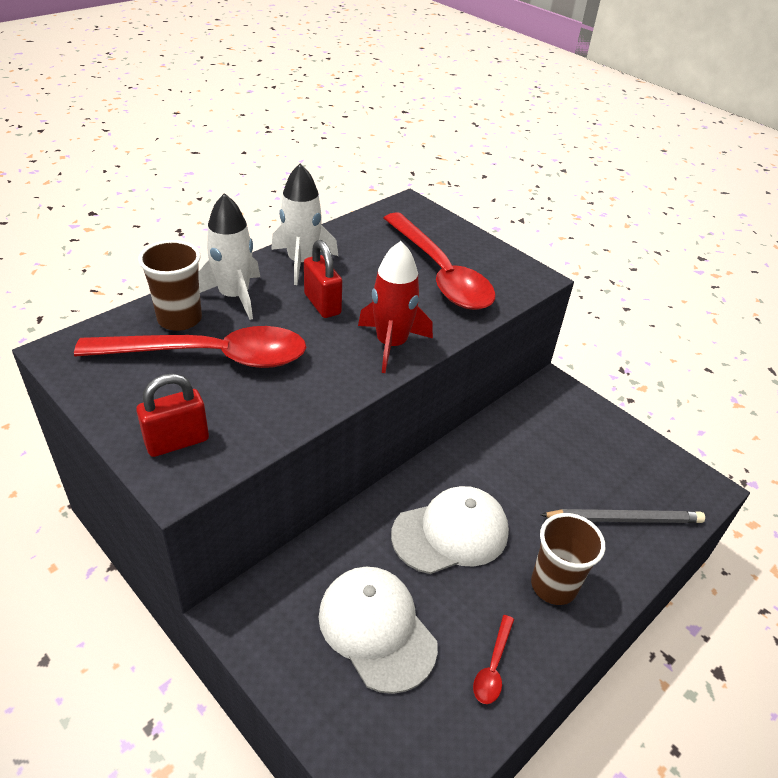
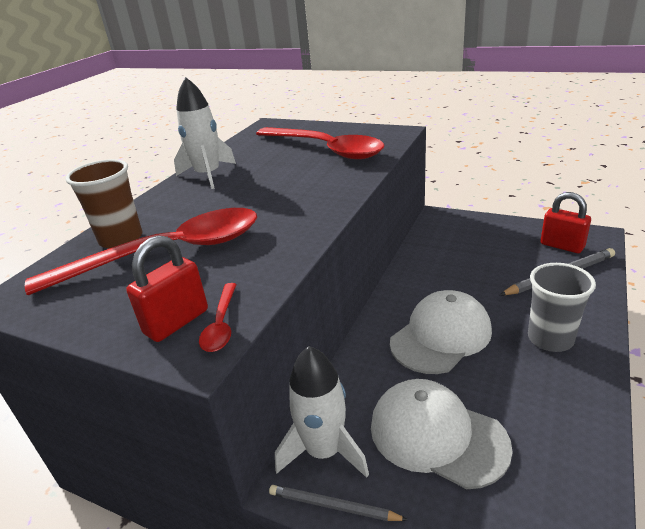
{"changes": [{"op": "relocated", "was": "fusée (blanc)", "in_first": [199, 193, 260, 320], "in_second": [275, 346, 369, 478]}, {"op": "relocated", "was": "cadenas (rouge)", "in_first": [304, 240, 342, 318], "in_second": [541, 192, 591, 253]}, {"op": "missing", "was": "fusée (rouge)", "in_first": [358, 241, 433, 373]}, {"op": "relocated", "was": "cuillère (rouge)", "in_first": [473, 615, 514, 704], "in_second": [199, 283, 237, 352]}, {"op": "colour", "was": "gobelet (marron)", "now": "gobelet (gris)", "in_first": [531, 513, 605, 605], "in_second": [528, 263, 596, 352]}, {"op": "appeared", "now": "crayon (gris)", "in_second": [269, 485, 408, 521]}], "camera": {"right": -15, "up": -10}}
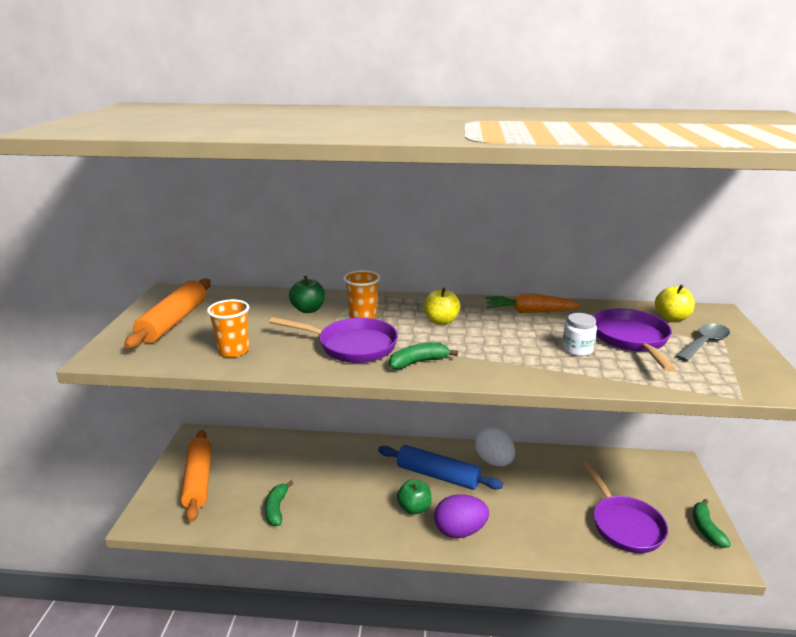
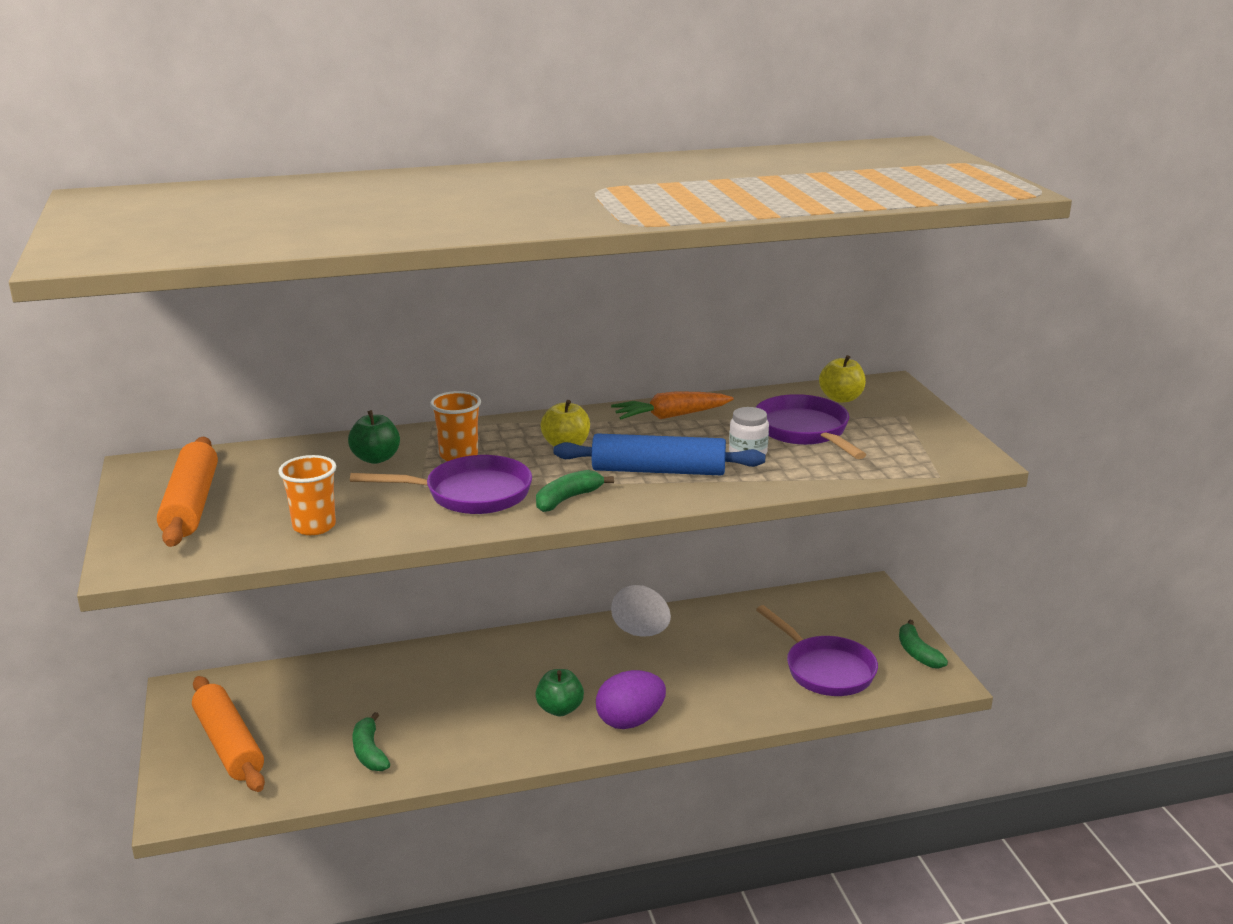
{"changes": [{"op": "relocated", "was": "rouleau à pâtisserie (bleu)", "in_first": [378, 445, 503, 490], "in_second": [554, 433, 765, 475]}, {"op": "missing", "was": "cuillère (gris)", "in_first": [676, 324, 730, 361]}], "camera": {"right": -20, "up": 0}}
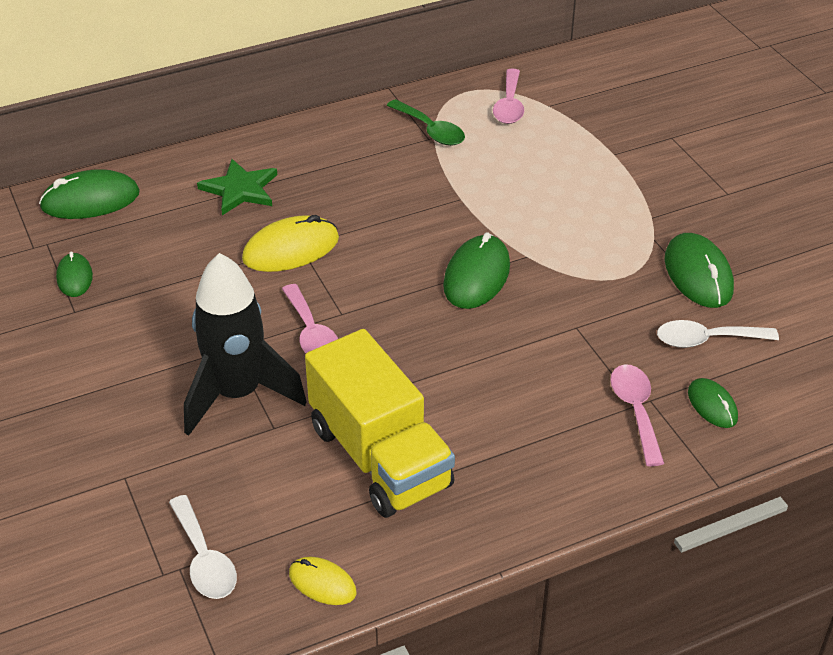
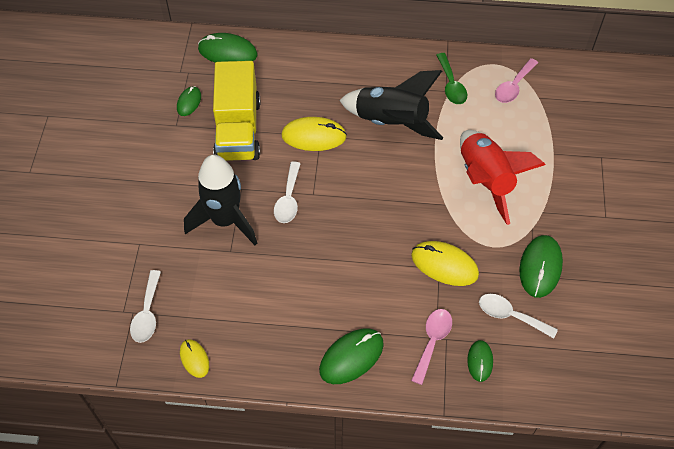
{"changes": [{"op": "missing", "was": "étoile (vert)", "in_first": [197, 159, 277, 215]}, {"op": "colour", "was": "cuillère (rose)", "now": "cuillère (blanc)", "in_first": [282, 284, 338, 353], "in_second": [274, 161, 301, 223]}, {"op": "relocated", "was": "camion (jaune)", "in_first": [305, 329, 455, 518], "in_second": [213, 61, 260, 161]}, {"op": "relocated", "was": "souris (vert)", "in_first": [443, 232, 510, 309], "in_second": [319, 328, 384, 384]}, {"op": "appeared", "now": "fusée (noir)", "in_second": [339, 70, 443, 140]}, {"op": "appeared", "now": "souris (jaune)", "in_second": [411, 241, 479, 286]}, {"op": "appeared", "now": "fusée (rouge)", "in_second": [460, 130, 546, 225]}], "camera": {"right": 30, "up": 15}}
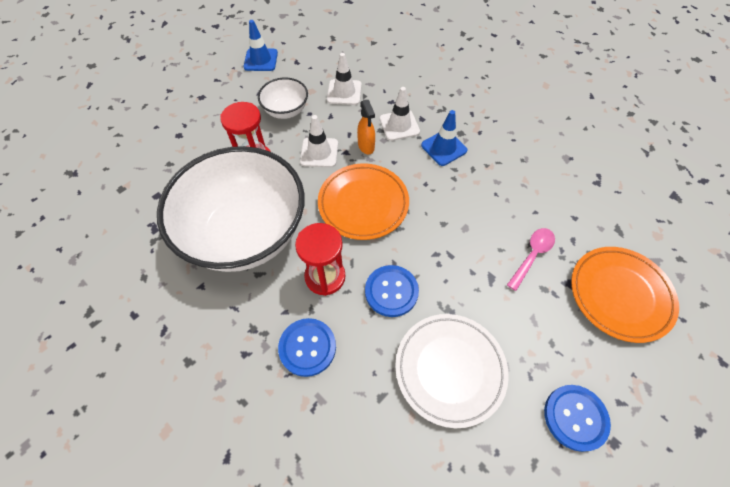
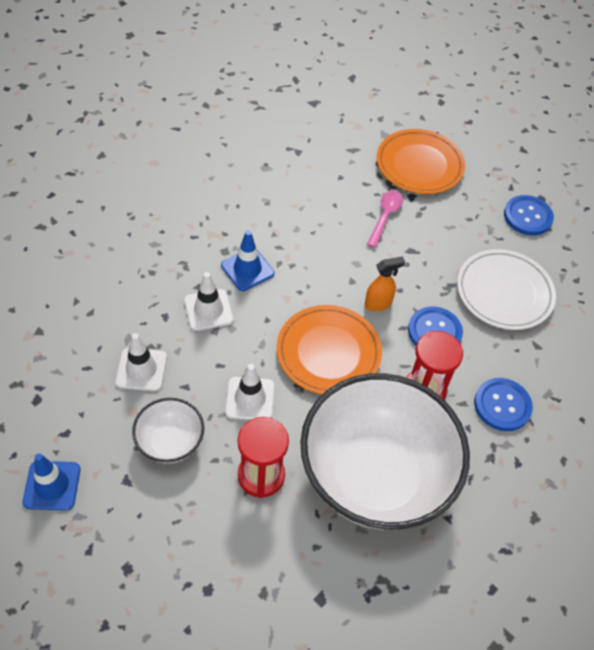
{"changes": [{"op": "relocated", "was": "vaporisateur (orange)", "in_first": [357, 100, 375, 154], "in_second": [365, 256, 405, 311]}, {"op": "spun", "was": "cuillère (rose)", "in_first": [507, 228, 555, 291], "in_second": [367, 190, 403, 248], "clockwise": 75}], "camera": {"right": -95, "up": -5}}
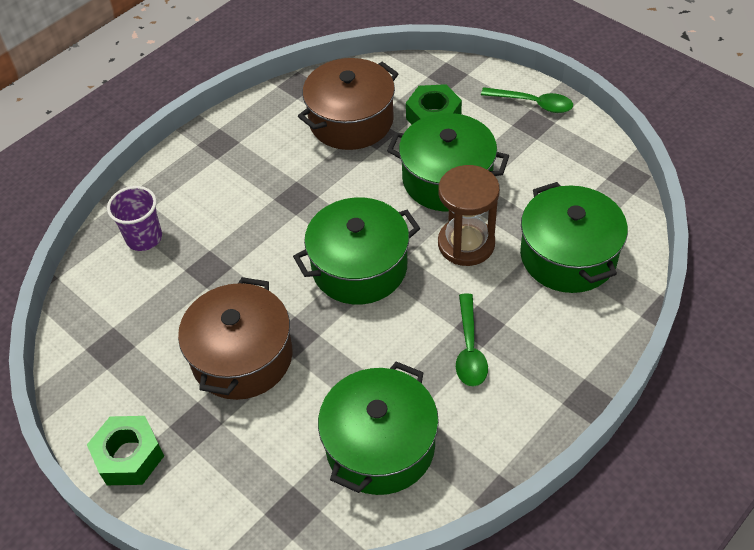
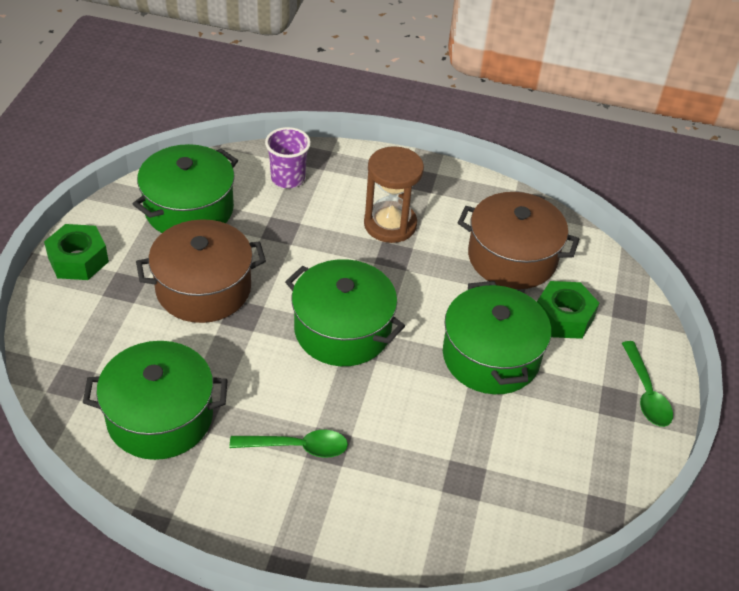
{"changes": [{"op": "relocated", "was": "sablier (marron)", "in_first": [438, 165, 500, 266], "in_second": [364, 146, 424, 243]}, {"op": "spun", "was": "cuillère (vert)", "in_first": [456, 294, 488, 387], "in_second": [229, 430, 348, 458], "clockwise": -150}, {"op": "relocated", "was": "marmite (vert)", "in_first": [520, 182, 628, 293], "in_second": [133, 144, 238, 233]}], "camera": {"right": 55, "up": -5}}
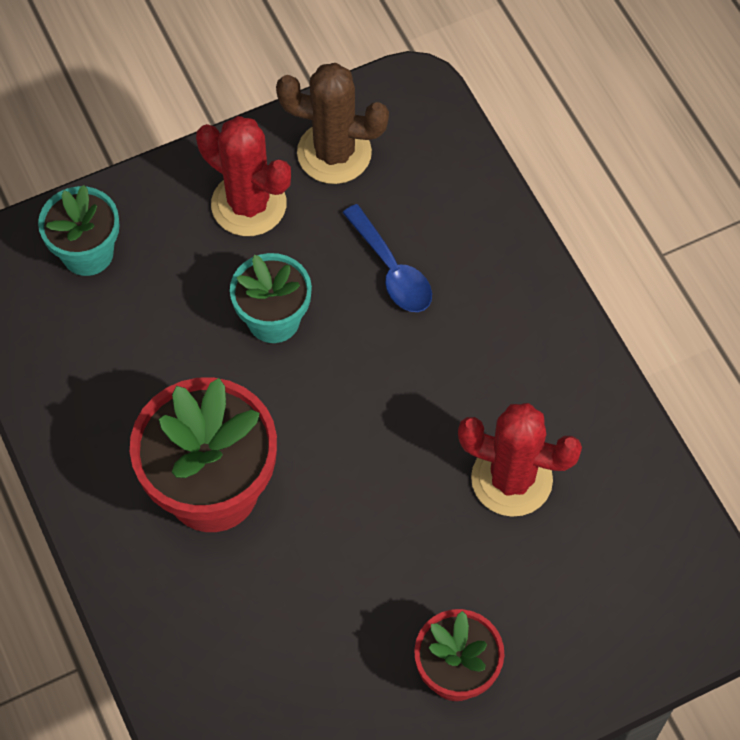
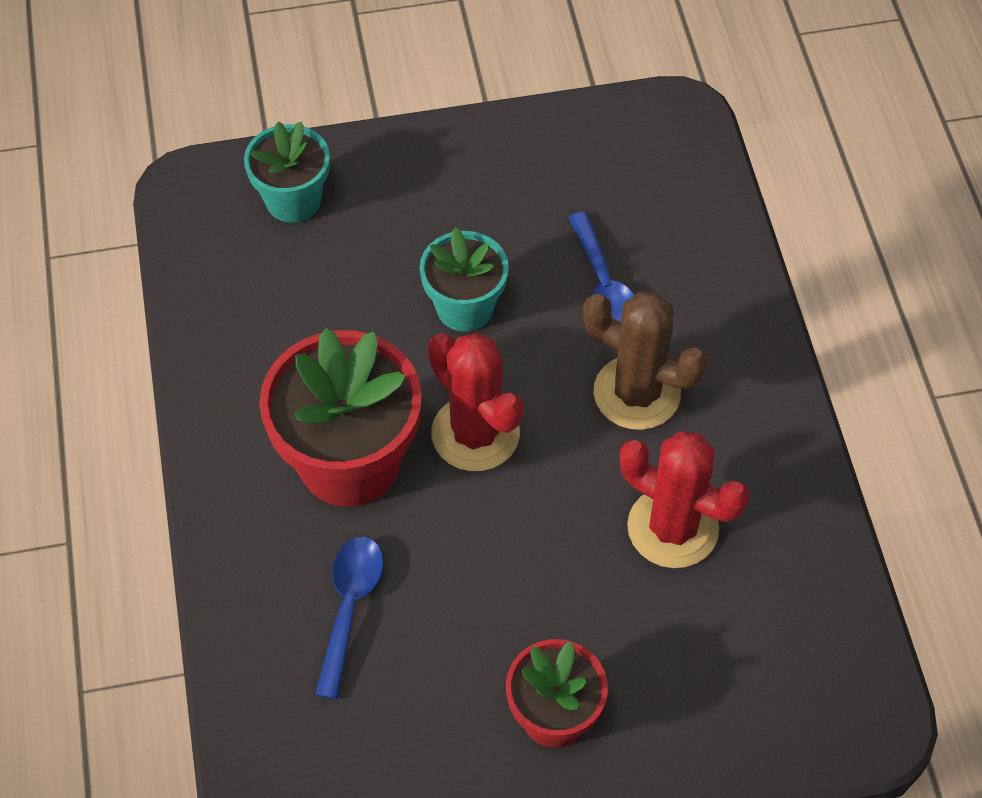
{"changes": [{"op": "relocated", "was": "cactus (rouge)", "in_first": [196, 116, 291, 236], "in_second": [428, 333, 523, 471]}, {"op": "relocated", "was": "cactus (marron)", "in_first": [276, 63, 389, 184], "in_second": [583, 291, 708, 430]}, {"op": "appeared", "now": "cuillère (bleu)", "in_second": [315, 537, 384, 699]}], "camera": {"right": 15, "up": -5}}
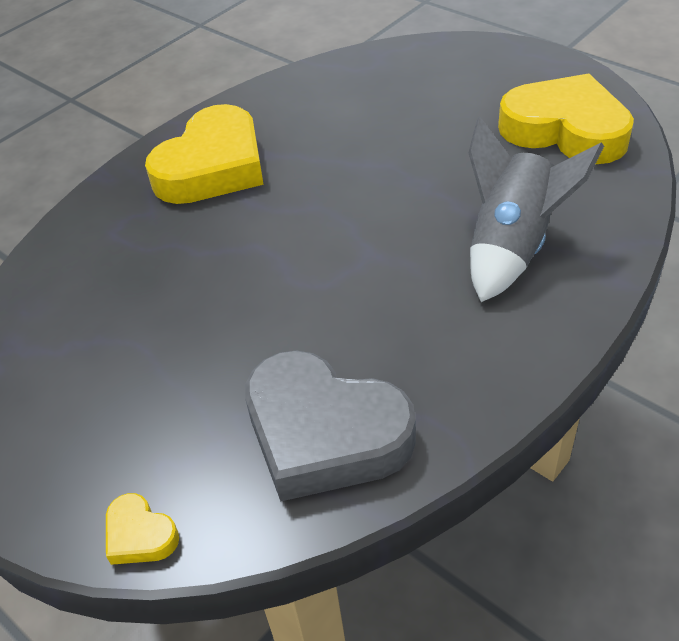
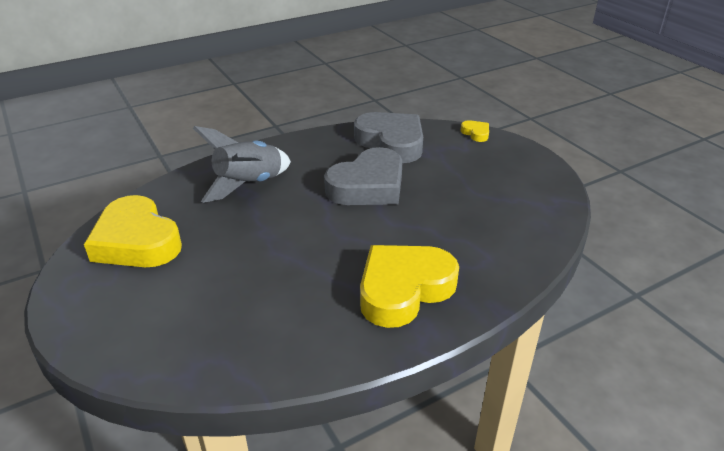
{"changes": [{"op": "appeared", "now": "cœur (gris)", "in_second": [324, 147, 403, 205]}], "camera": {"right": -165, "up": -10}}
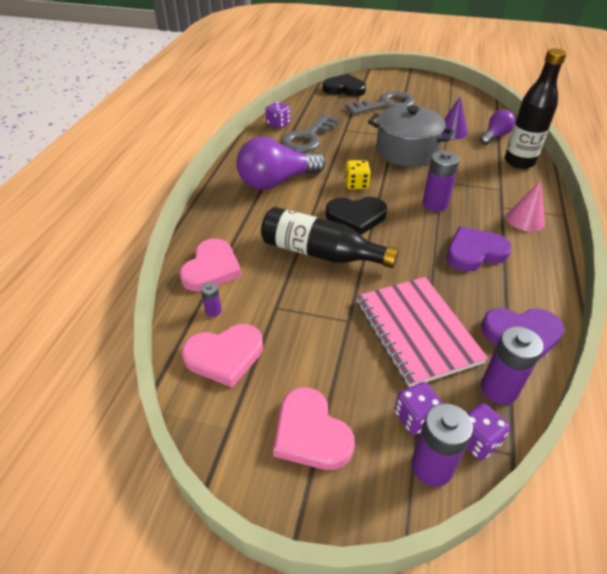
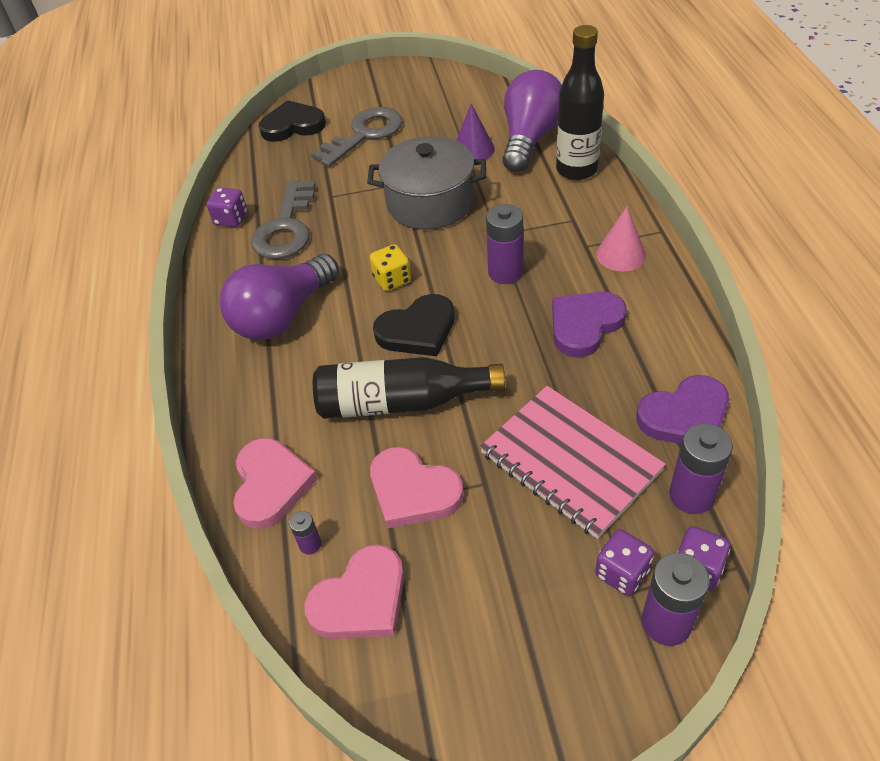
{"changes": [{"op": "relocated", "was": "cœur (rose)", "in_first": [273, 387, 355, 470], "in_second": [370, 447, 464, 529]}, {"op": "size", "was": "ampoule (violet)", "in_first": [480, 109, 516, 145], "in_second": [502, 70, 562, 172], "ratio": 1.78}], "camera": {"right": -20, "up": 5}}
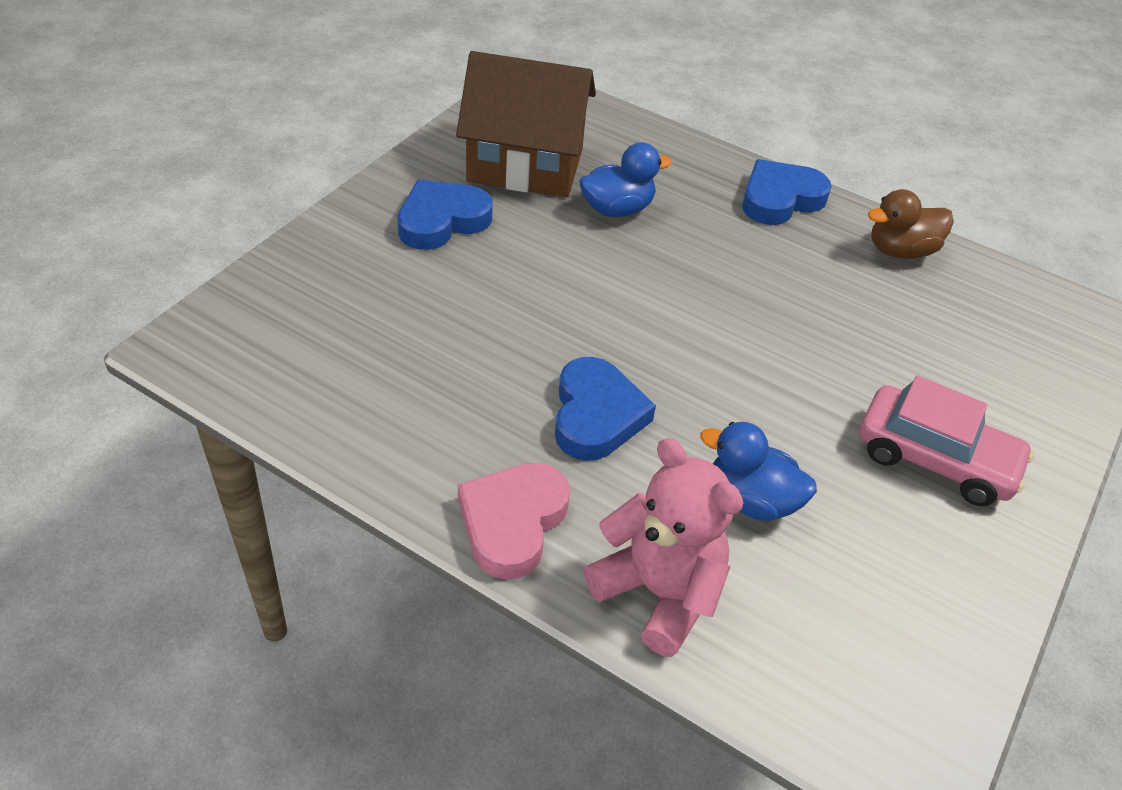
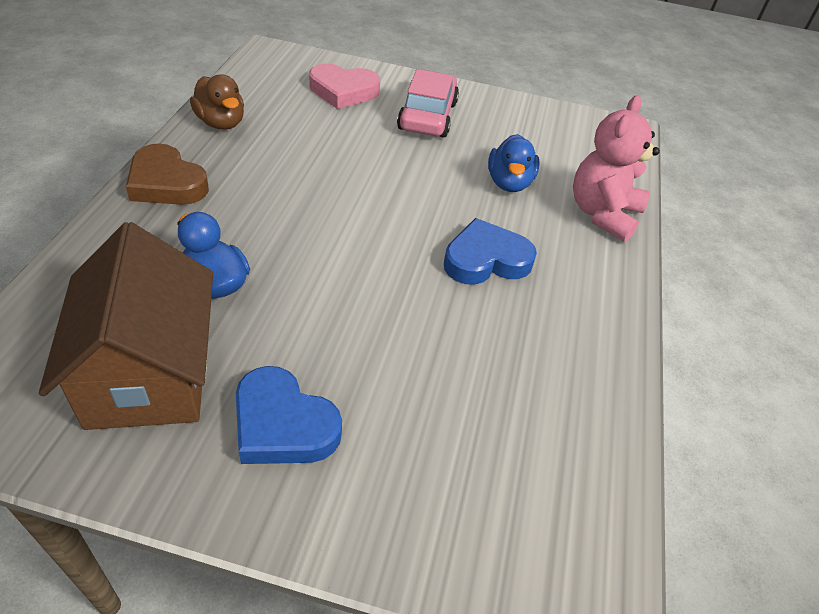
{"changes": [{"op": "relocated", "was": "cœur (rose)", "in_first": [458, 463, 570, 579], "in_second": [309, 63, 380, 109]}, {"op": "colour", "was": "cœur (bleu)", "now": "cœur (marron)", "in_first": [742, 159, 832, 225], "in_second": [126, 143, 209, 205]}], "camera": {"right": -110, "up": 0}}
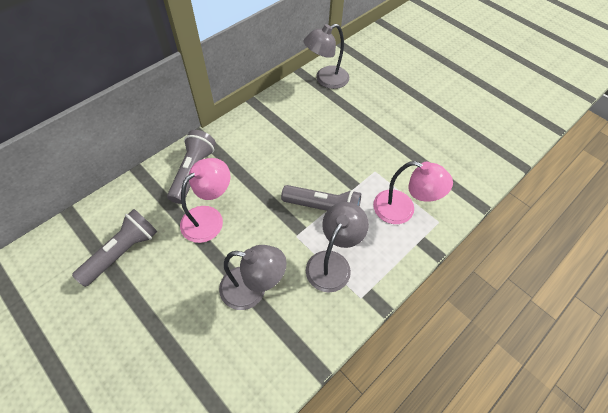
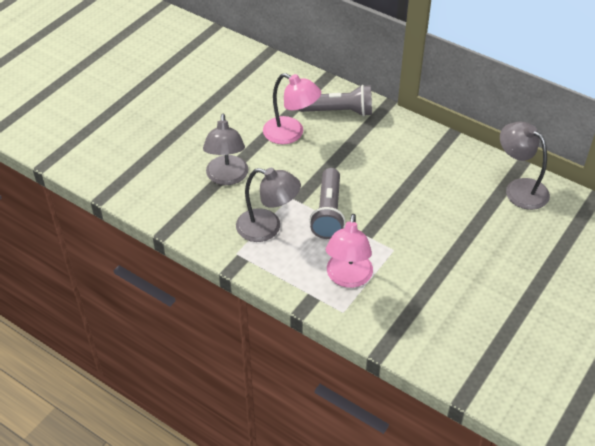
{"changes": [{"op": "missing", "was": "lampe de poche (gris)", "in_first": [72, 209, 157, 287]}], "camera": {"right": 80, "up": -10}}
